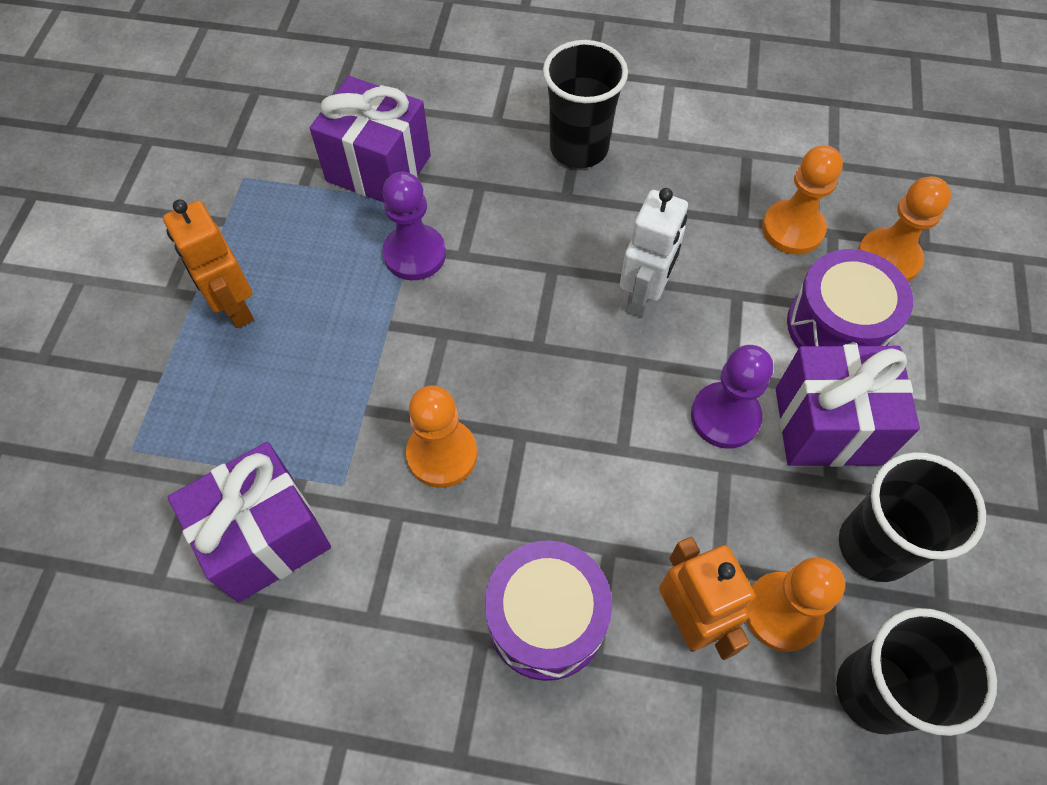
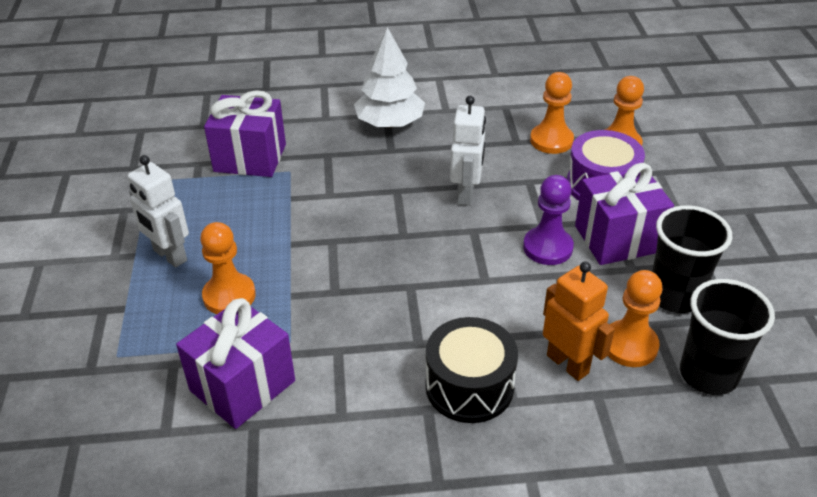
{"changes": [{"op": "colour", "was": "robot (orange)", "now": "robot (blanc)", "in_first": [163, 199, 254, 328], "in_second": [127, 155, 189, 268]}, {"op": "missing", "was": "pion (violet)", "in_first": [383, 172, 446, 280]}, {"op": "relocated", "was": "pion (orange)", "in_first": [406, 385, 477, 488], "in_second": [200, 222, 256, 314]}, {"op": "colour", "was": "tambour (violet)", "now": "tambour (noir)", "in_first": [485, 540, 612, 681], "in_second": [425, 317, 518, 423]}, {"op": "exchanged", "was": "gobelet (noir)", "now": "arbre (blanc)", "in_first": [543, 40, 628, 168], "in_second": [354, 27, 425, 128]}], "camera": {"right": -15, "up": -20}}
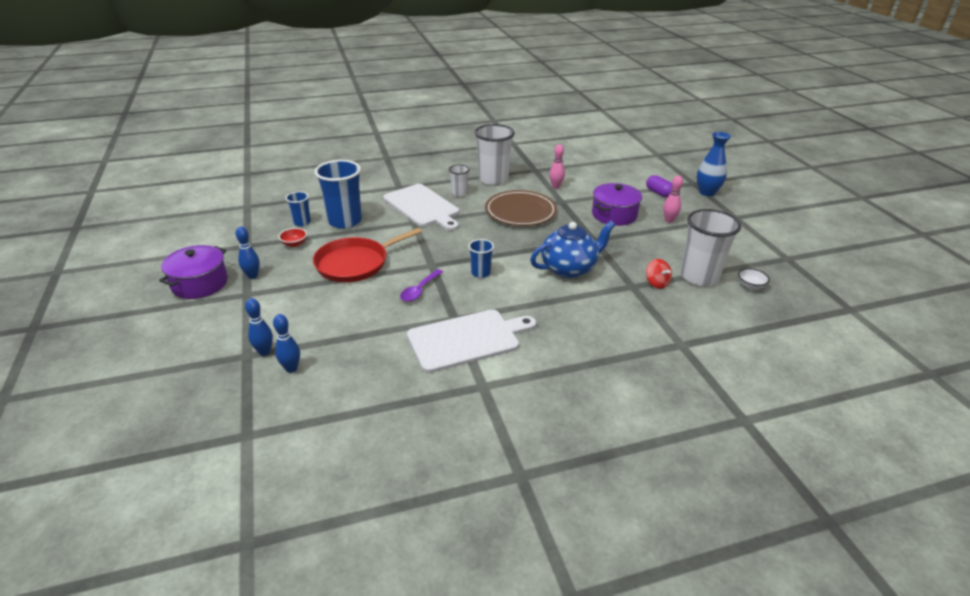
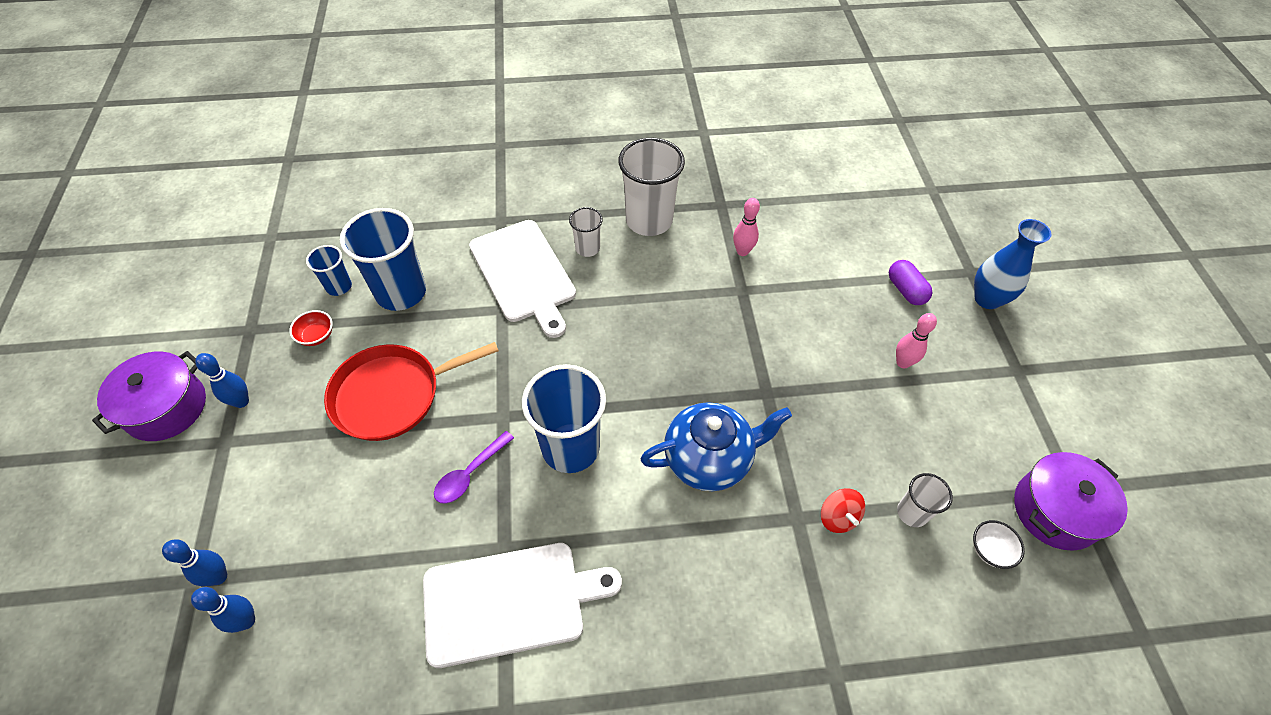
{"changes": [{"op": "size", "was": "gobelet (bleu)", "in_first": [468, 239, 494, 278], "in_second": [522, 364, 606, 473], "ratio": 1.95}, {"op": "missing", "was": "assiette (marron)", "in_first": [485, 190, 557, 226]}, {"op": "relocated", "was": "marmite (violet)", "in_first": [592, 183, 642, 226], "in_second": [1014, 452, 1128, 551]}, {"op": "size", "was": "gobelet (blanc)", "in_first": [681, 209, 741, 286], "in_second": [897, 473, 953, 527], "ratio": 0.51}], "camera": {"right": 10, "up": 20}}
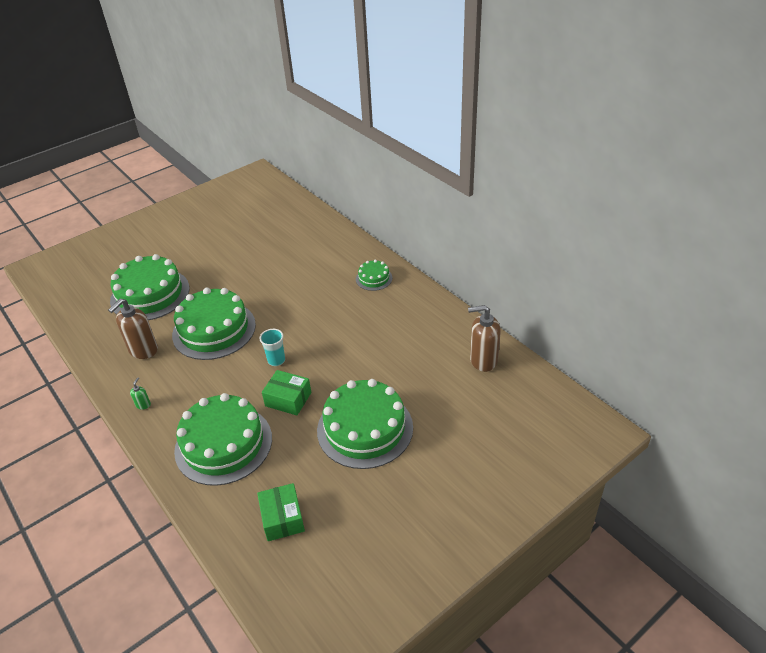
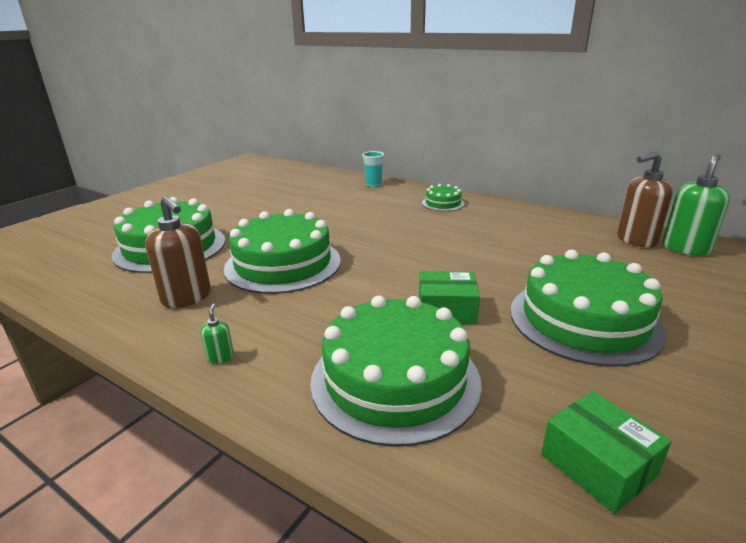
{"changes": [{"op": "spun", "was": "distributeur de savon (marron)", "in_first": [108, 299, 158, 359], "in_second": [145, 196, 211, 308], "clockwise": -60}, {"op": "relocated", "was": "gobelet (turquoise)", "in_first": [260, 329, 285, 366], "in_second": [362, 151, 384, 187]}, {"op": "appeared", "now": "distributeur de savon (vert)", "in_second": [663, 154, 730, 256]}], "camera": {"right": -20, "up": -15}}
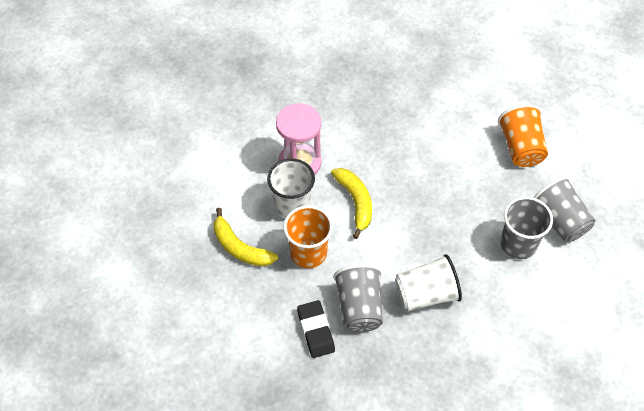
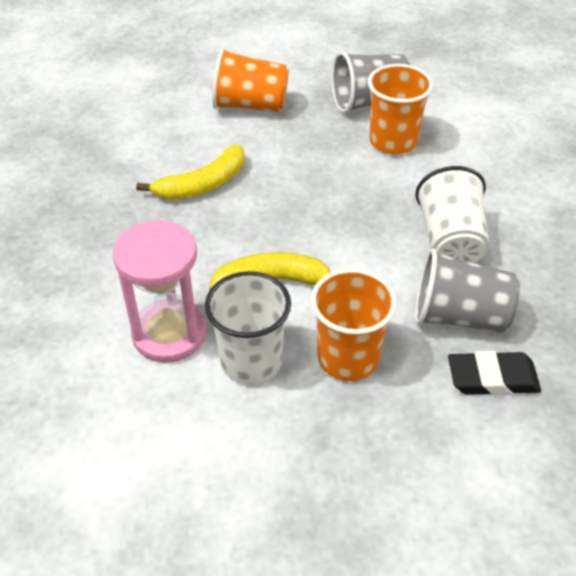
{"changes": [{"op": "relocated", "was": "banane (jaune)", "in_first": [214, 208, 278, 266], "in_second": [136, 144, 244, 200]}, {"op": "colour", "was": "gobelet (gris)", "now": "gobelet (orange)", "in_first": [501, 197, 553, 259], "in_second": [368, 64, 433, 154]}], "camera": {"right": -75, "up": -10}}
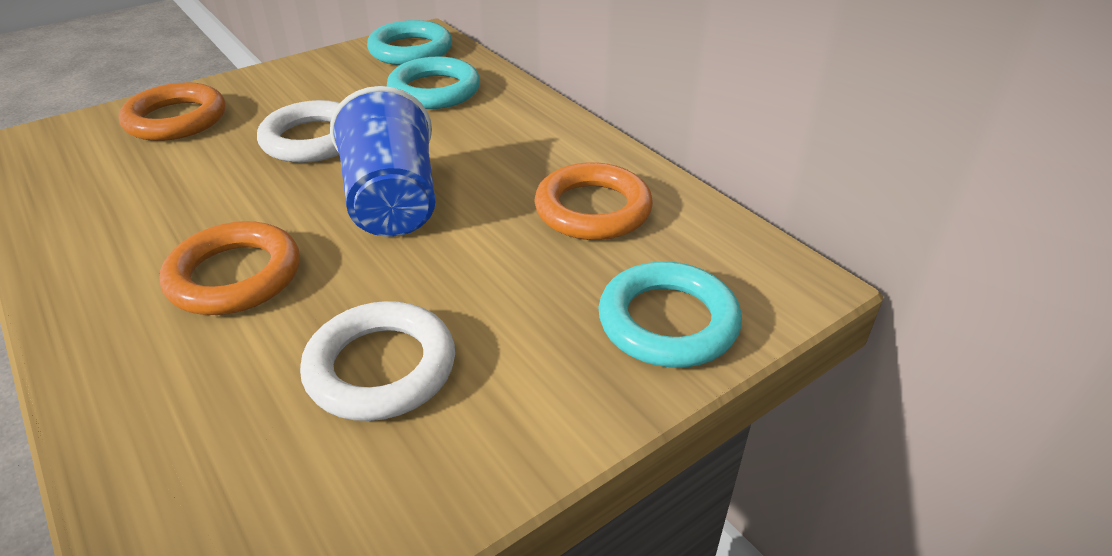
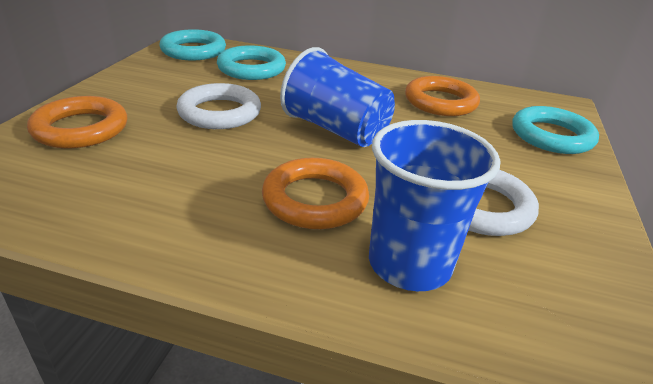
{"changes": [{"op": "appeared", "now": "gobelet (bleu)", "in_second": [369, 120, 500, 291]}], "camera": {"right": -40, "up": -5}}
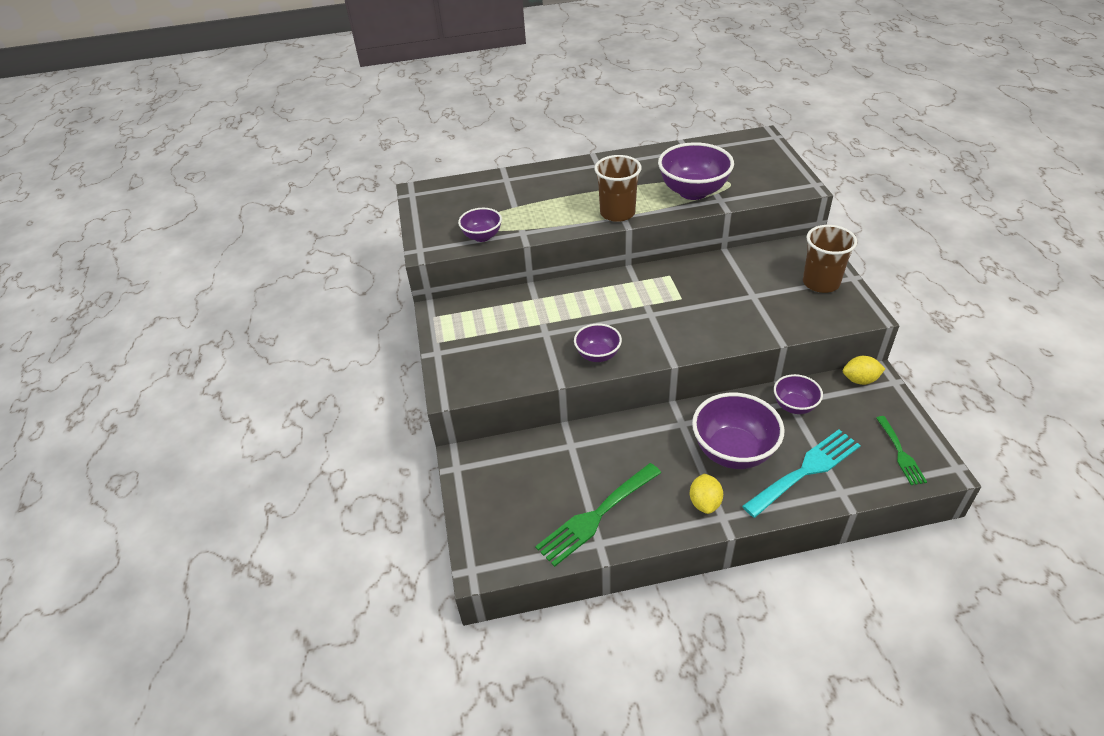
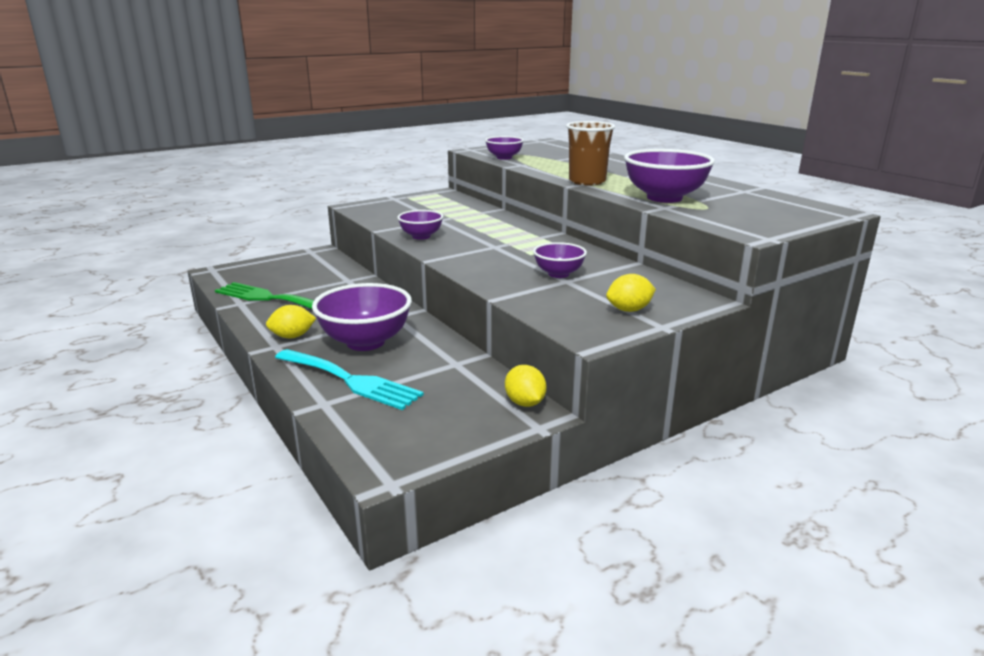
{"changes": [{"op": "relocated", "was": "bol (violet)", "in_first": [774, 374, 823, 414], "in_second": [533, 242, 587, 278]}, {"op": "exchanged", "was": "gobelet (marron)", "now": "citron (jaune)", "in_first": [803, 225, 857, 293], "in_second": [606, 274, 656, 312]}, {"op": "missing", "was": "fourchette (vert)", "in_first": [876, 416, 927, 485]}], "camera": {"right": 65, "up": -20}}
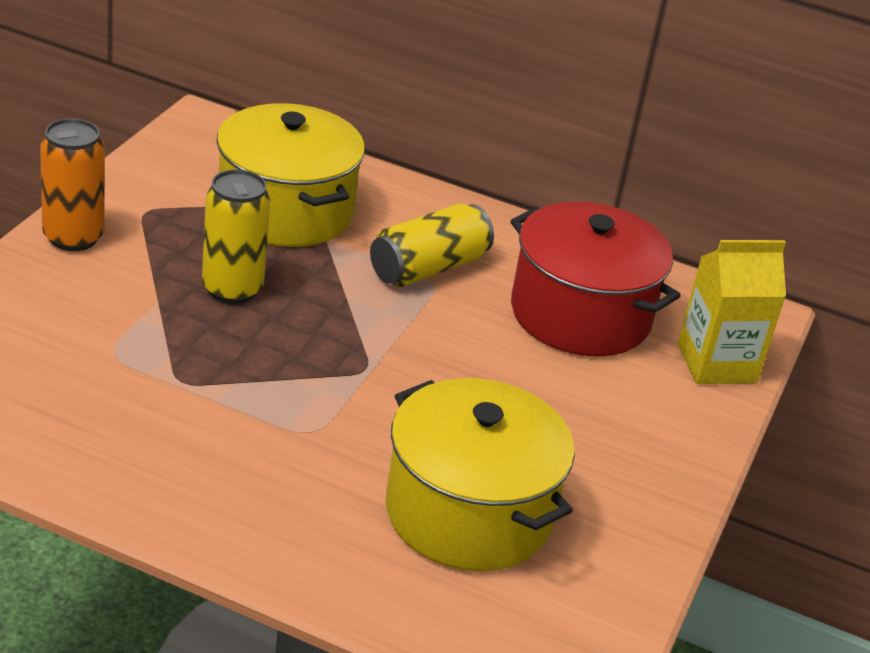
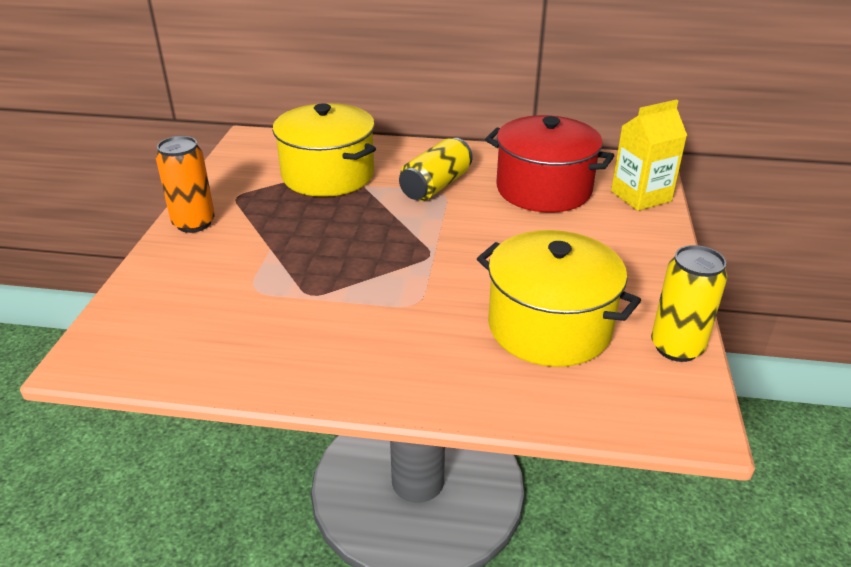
{"changes": [{"op": "relocated", "was": "canette (jaune)", "in_first": [202, 169, 271, 304], "in_second": [651, 245, 727, 362]}], "camera": {"right": -10, "up": 0}}
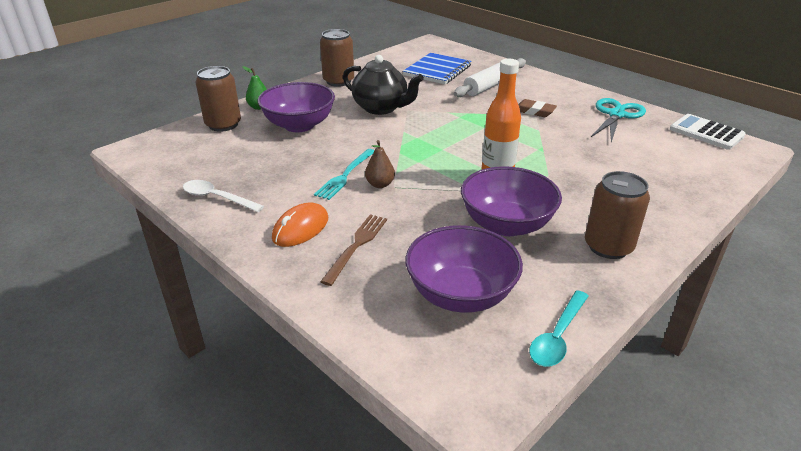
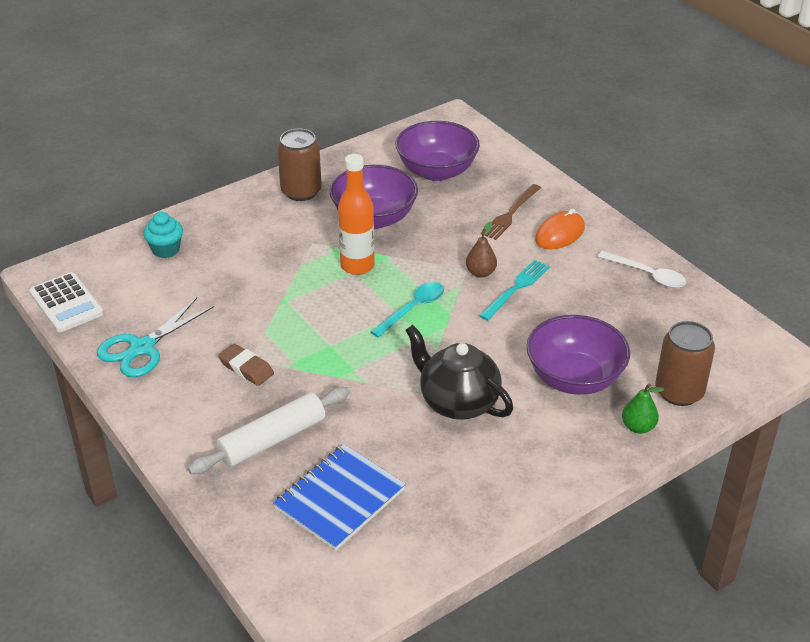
{"changes": [{"op": "missing", "was": "canette (marron)", "in_first": [320, 29, 354, 87]}, {"op": "relocated", "was": "cuillère (turquoise)", "in_first": [529, 290, 589, 367], "in_second": [371, 282, 444, 338]}, {"op": "appeared", "now": "muffin (turquoise)", "in_second": [143, 212, 183, 258]}], "camera": {"right": -170, "up": 5}}
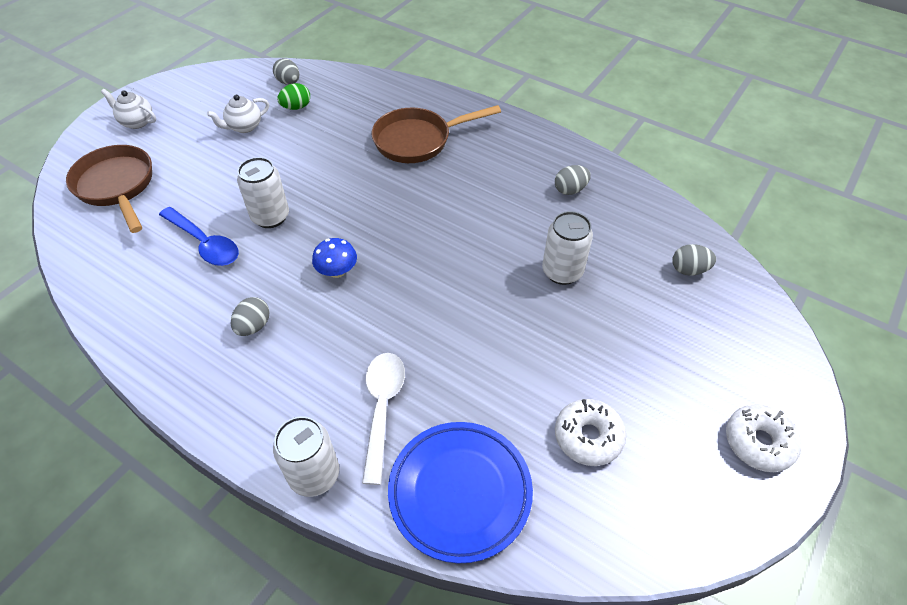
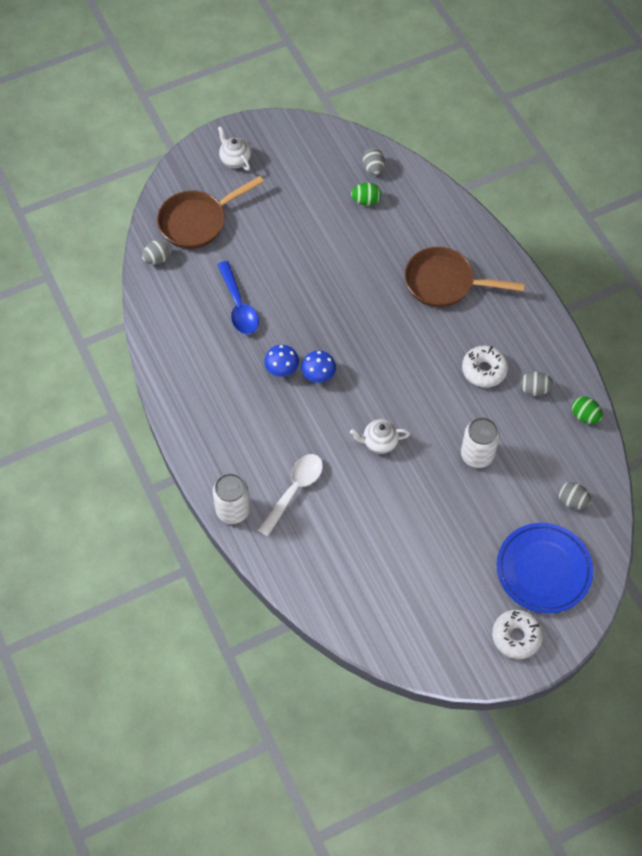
{"changes": [{"op": "spun", "was": "poêle (marron)", "in_first": [66, 145, 152, 233], "in_second": [157, 176, 264, 249], "clockwise": -120}, {"op": "relocated", "was": "théière (blanc)", "in_first": [207, 95, 269, 133], "in_second": [350, 419, 410, 454]}, {"op": "relocated", "was": "œuf (gris)", "in_first": [231, 297, 270, 336], "in_second": [142, 239, 171, 265]}, {"op": "missing", "was": "canette (blanc)", "in_first": [237, 157, 289, 228]}, {"op": "relocated", "was": "assiette (bleu)", "in_first": [388, 422, 533, 563], "in_second": [496, 523, 593, 613]}, {"op": "relocated", "was": "beignet (blanc)", "in_first": [555, 399, 626, 466], "in_second": [462, 345, 508, 387]}, {"op": "appeared", "now": "champignon (bleu)", "in_second": [264, 345, 299, 377]}, {"op": "appeared", "now": "œuf (vert)", "in_second": [572, 396, 603, 424]}], "camera": {"right": 30, "up": 10}}
